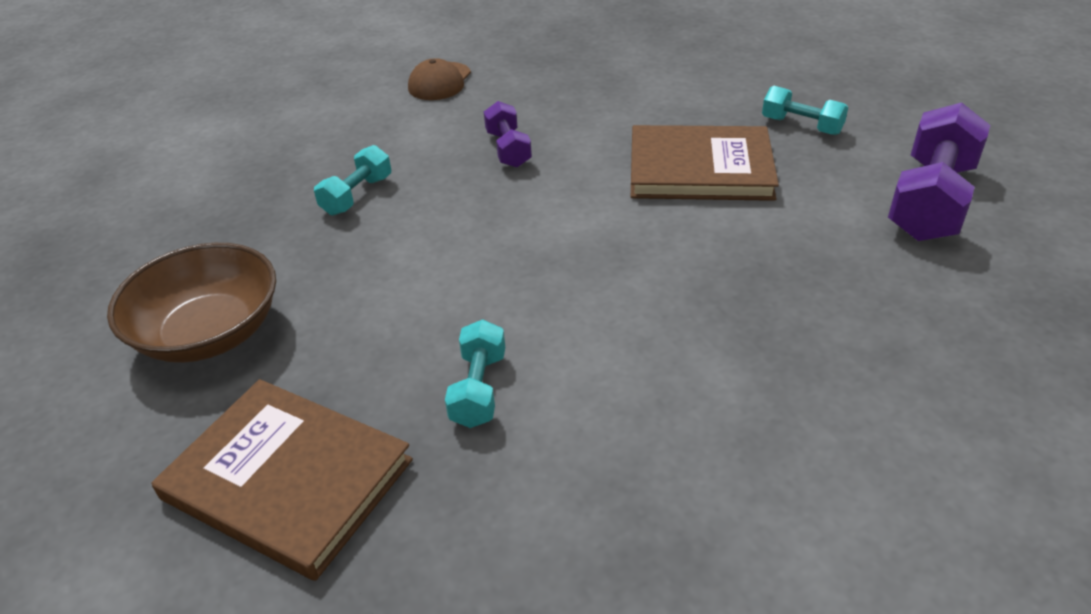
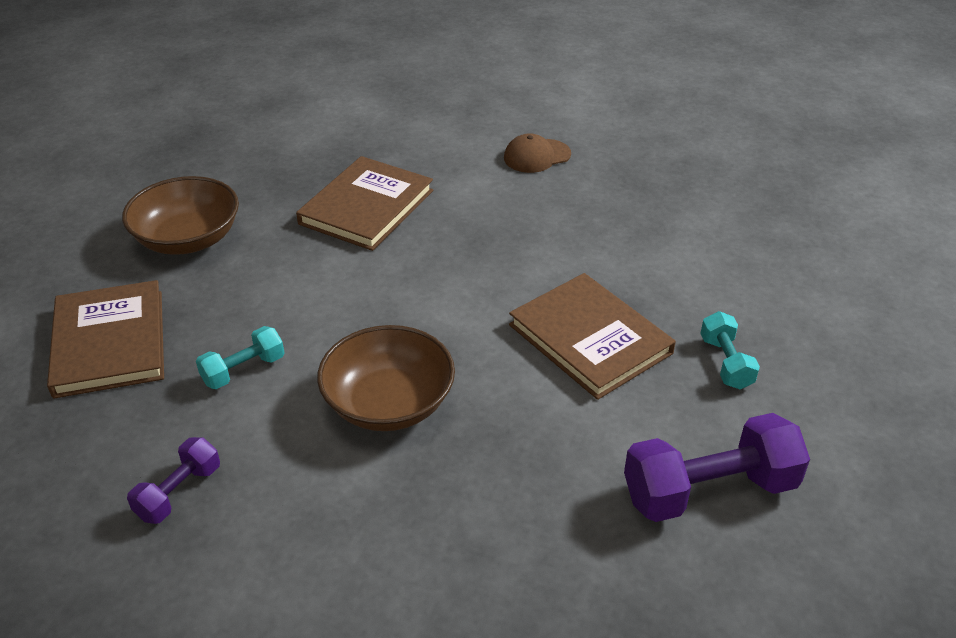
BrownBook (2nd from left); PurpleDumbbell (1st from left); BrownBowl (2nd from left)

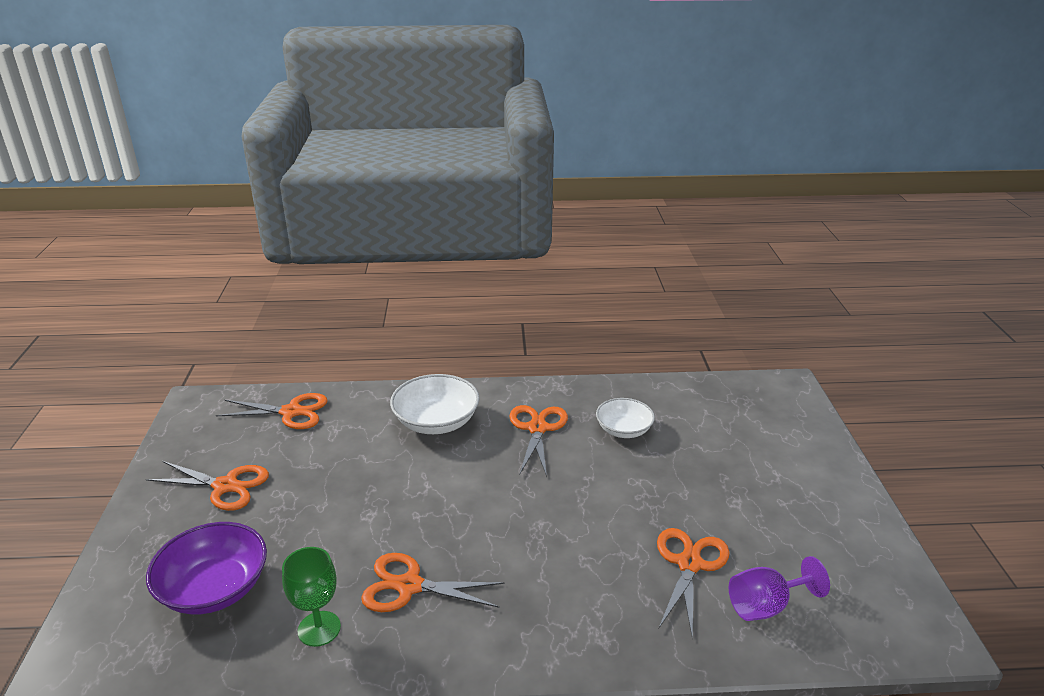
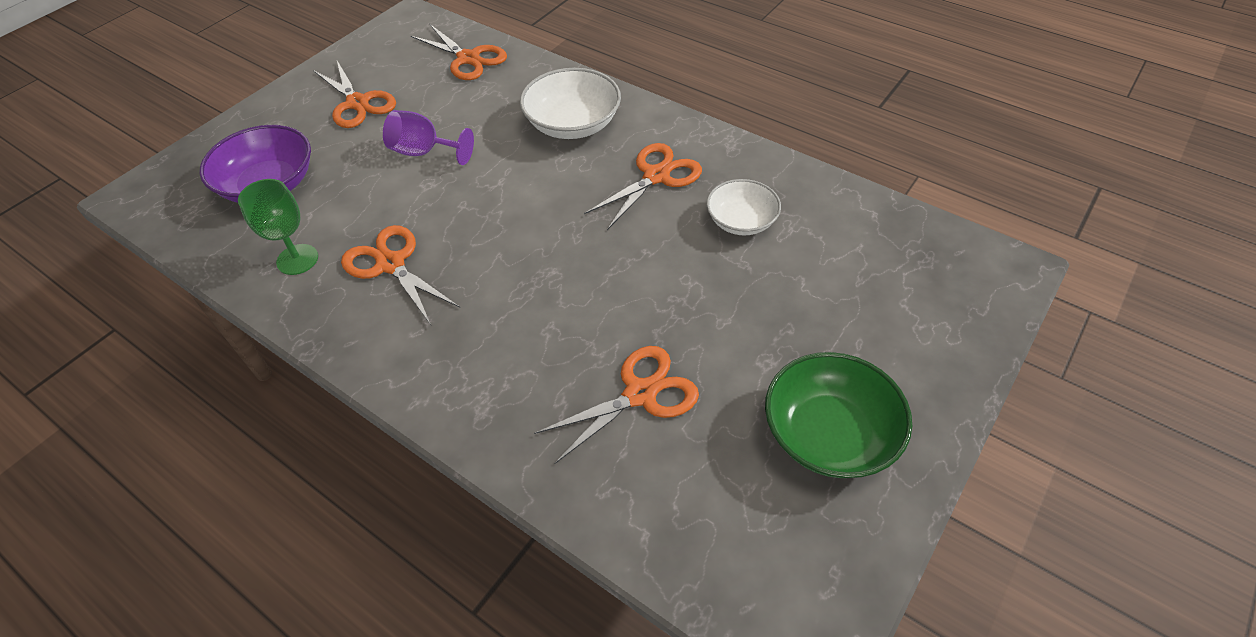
PurpleGoblet; GreenBowl

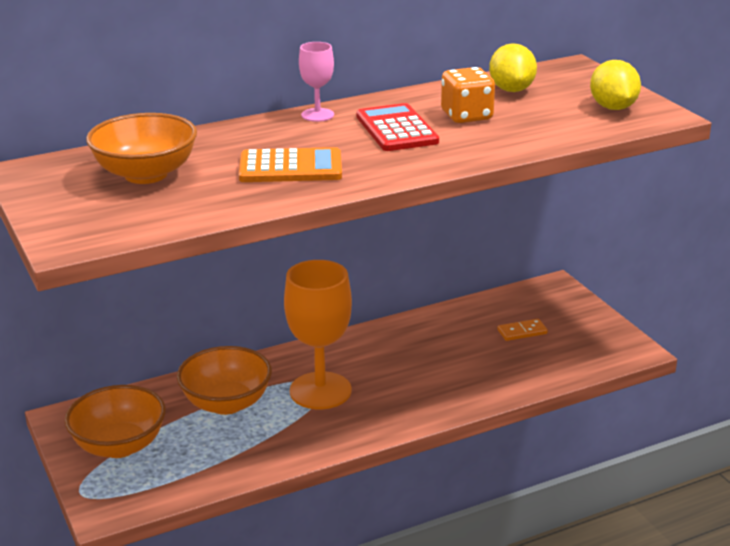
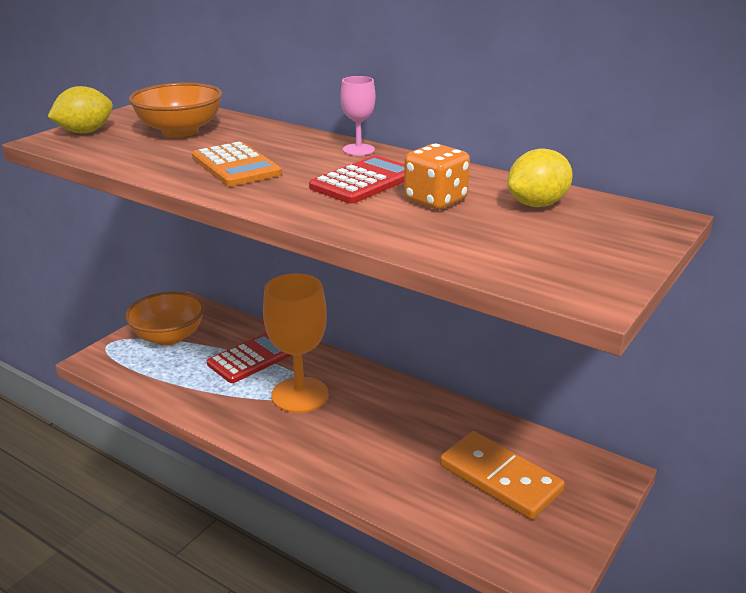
RedCalculator (1st from left); OrangeDomino; YellowLemon (1st from left)

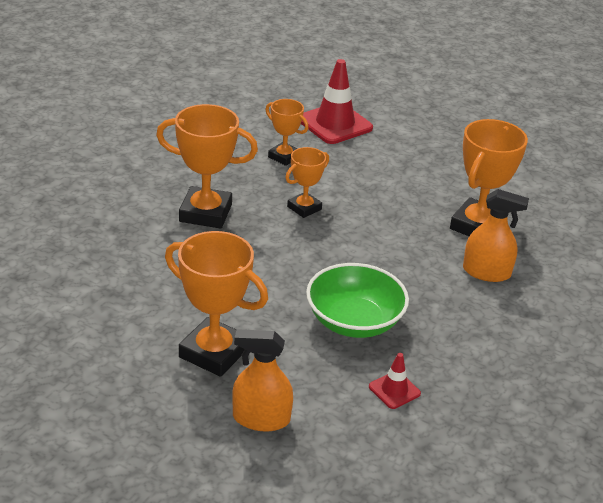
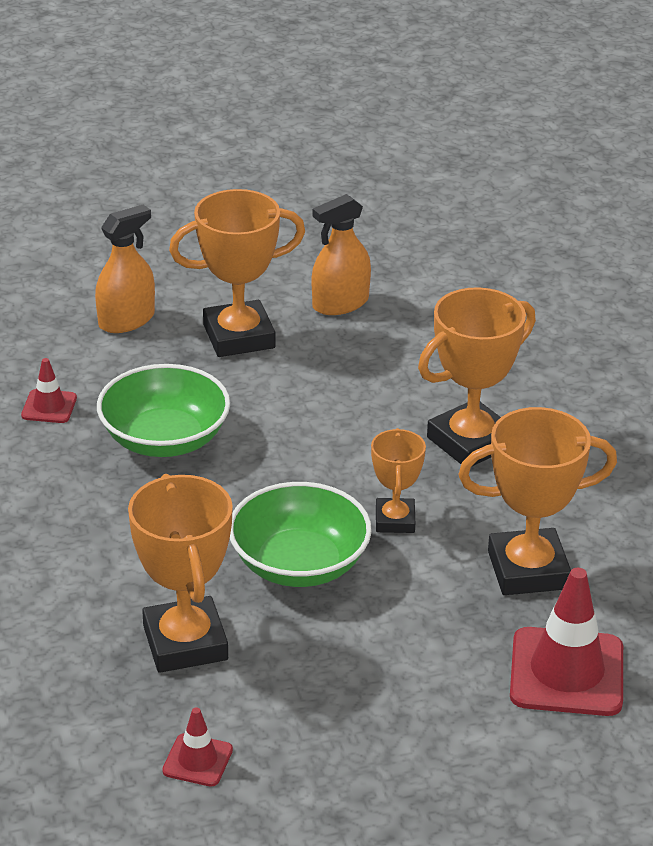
OrangeTrophy (5th from left); OrangeSprayBottle (2nd from left); RedTrafficCone (2nd from left); GreenBowl (2nd from left)

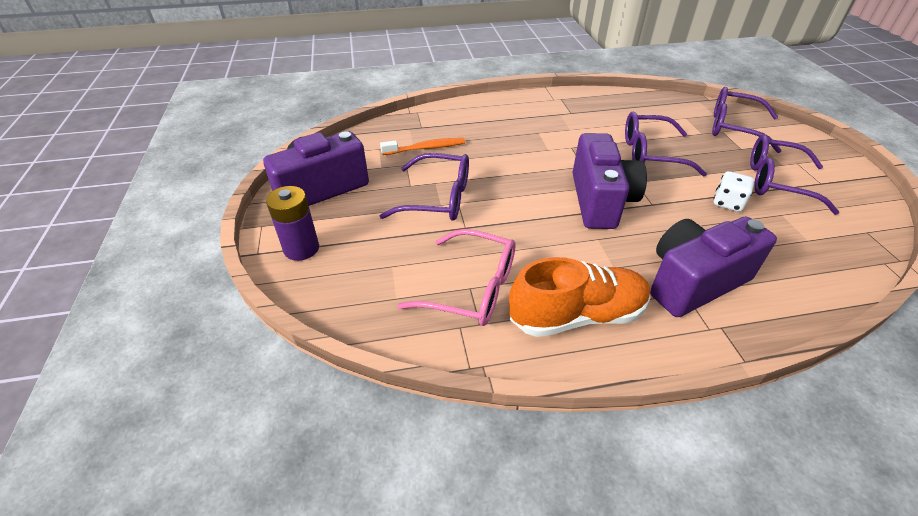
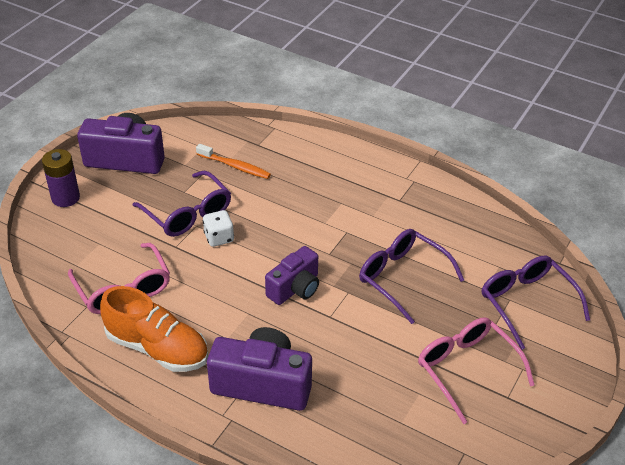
PurpleCamera (3rd from left); WhiteDice; PinkGlasses (2nd from left)

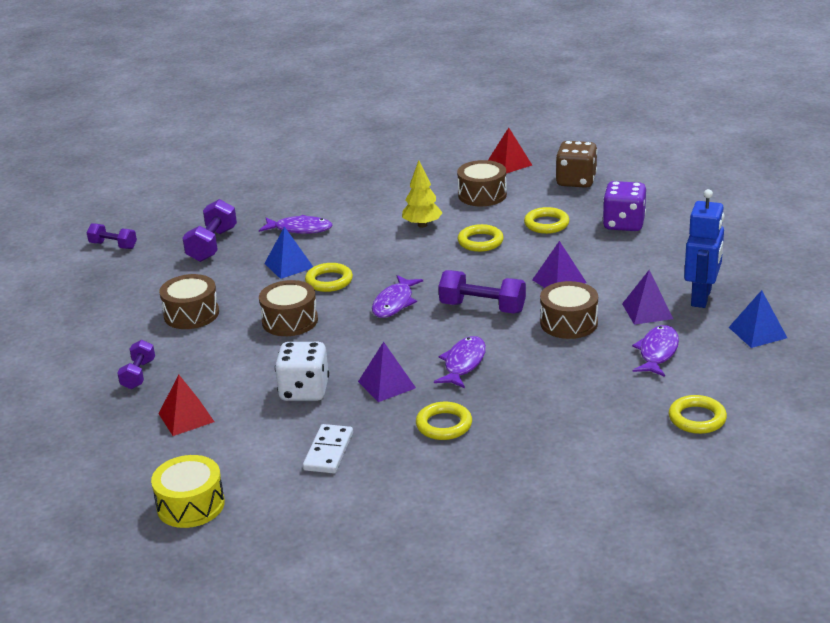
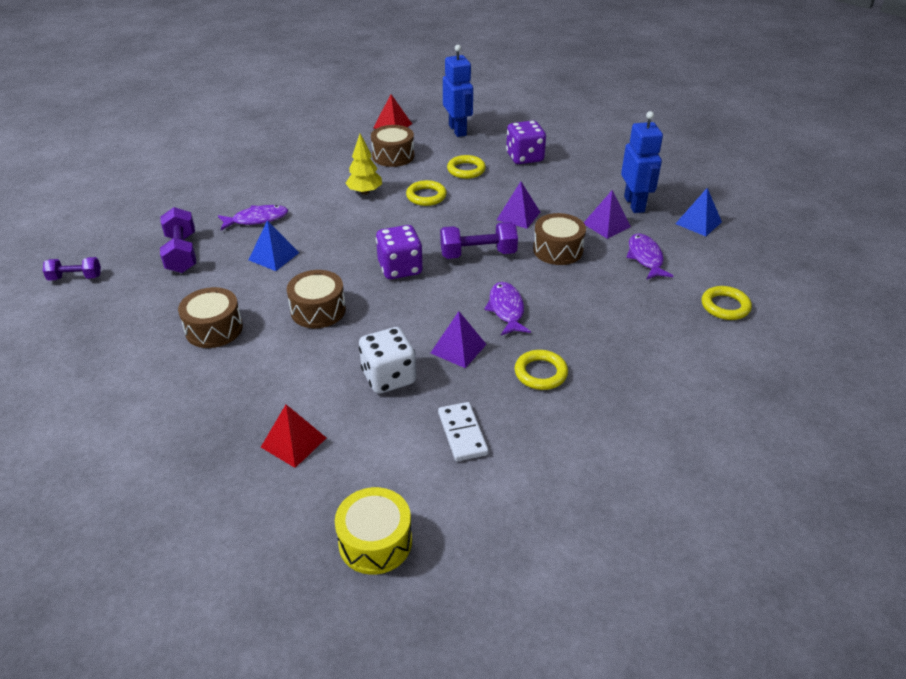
PurpleDumbbell (2nd from left in the first image); YellowRing (1st from left in the first image); PurpleDice (1st from left); BlueRobot (1st from left)

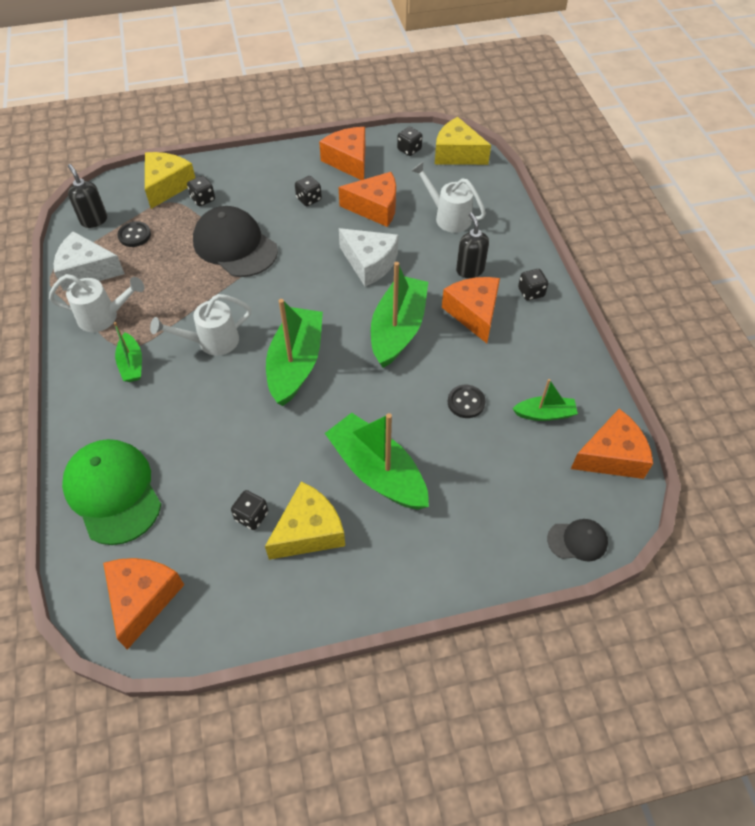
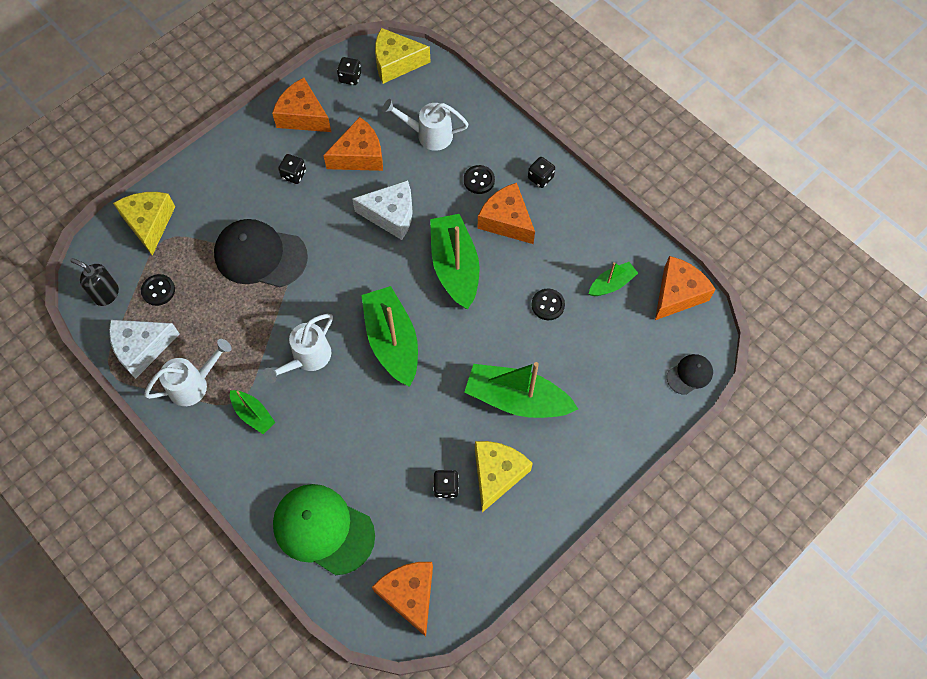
BlackDice (1st from left in the first image); BlackButton (2nd from left)

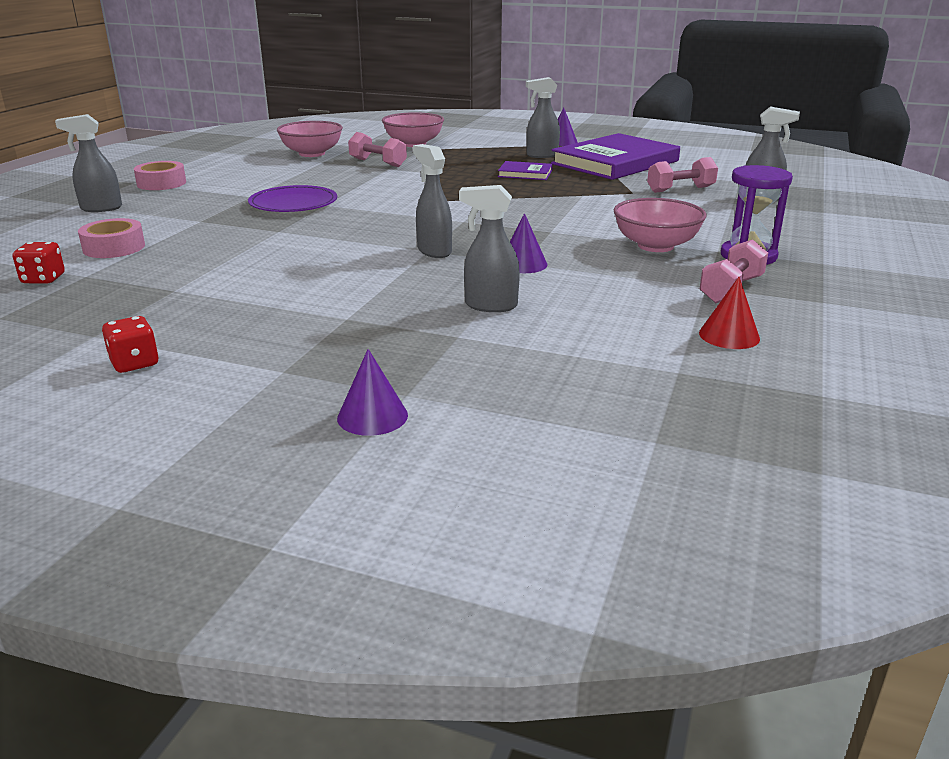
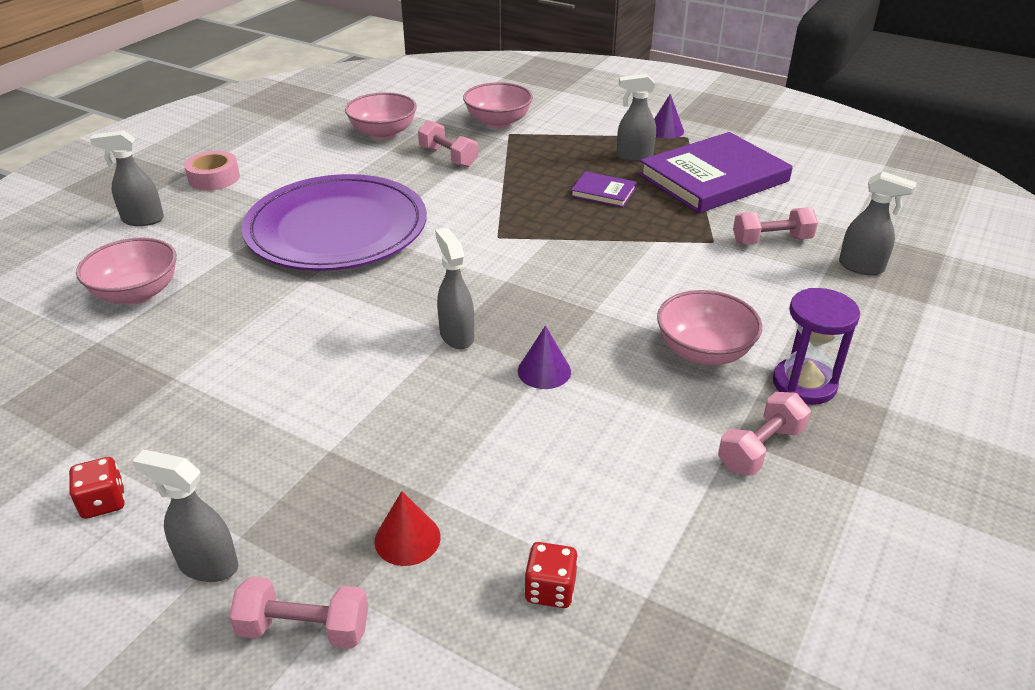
RedDice (2nd from left); PinkBowl (1st from left); PurplePlate; PinkDumbbell (1st from left); GreySprayBottle (2nd from left); RedCone

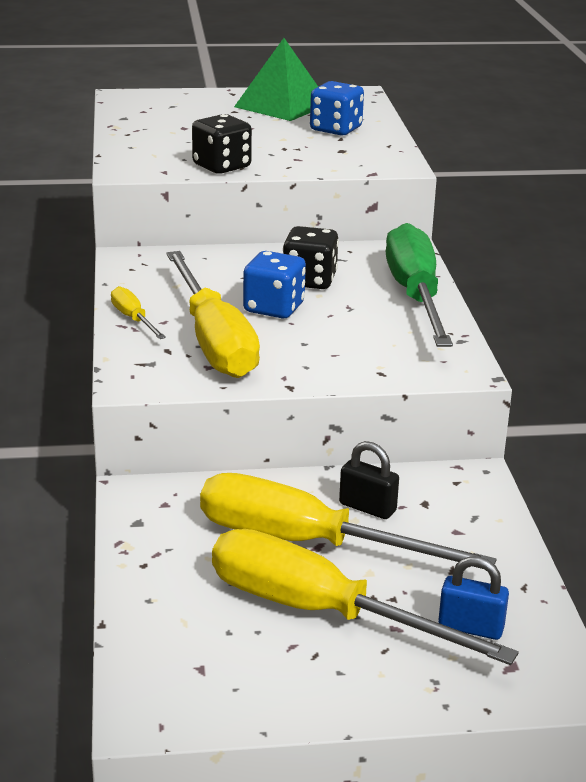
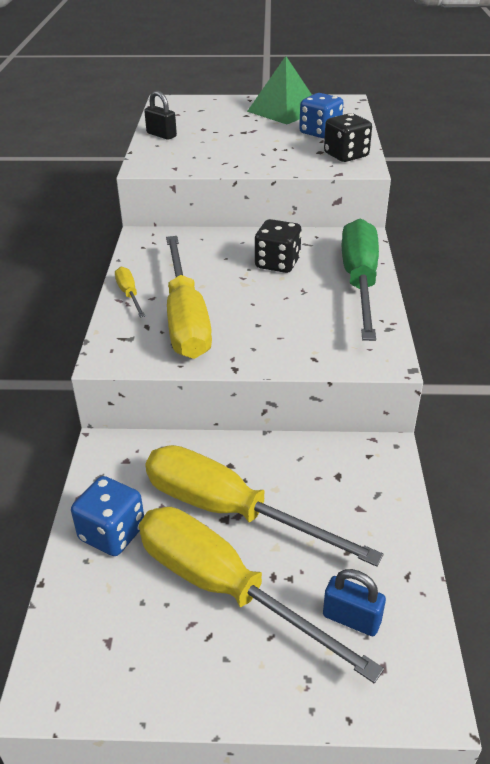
BlackDice (2nd from left); BlueDice (1st from left); BlackPadlock

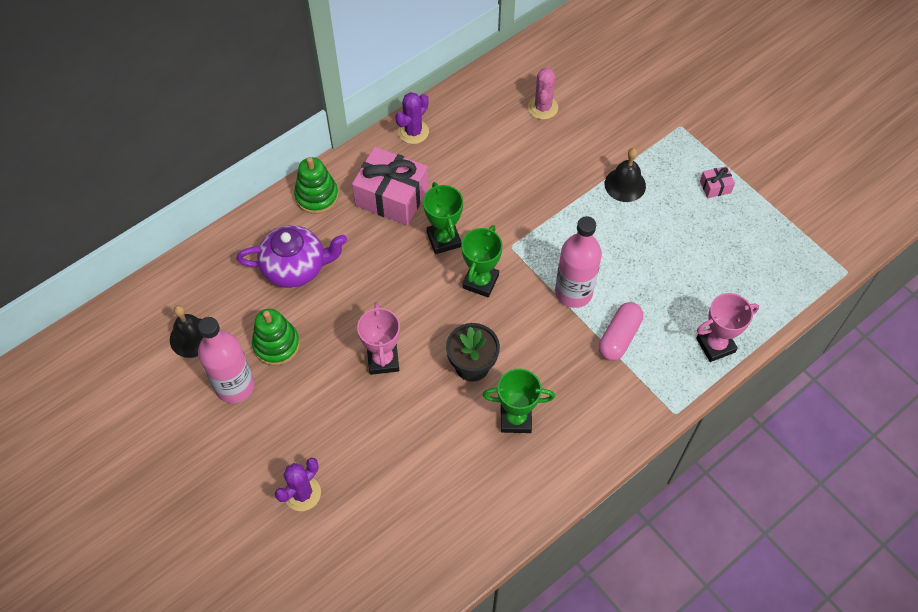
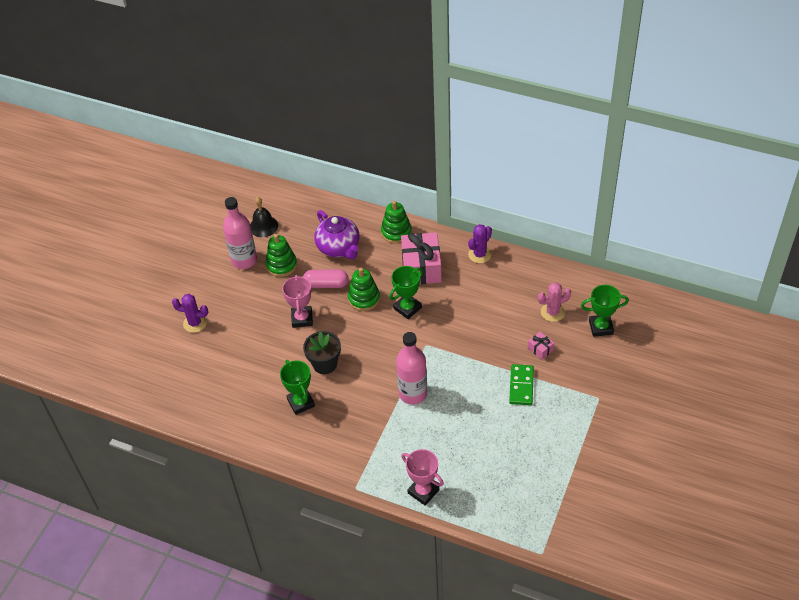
PinkTrophy (1st from left); PurpleCactus (2nd from left); GreenTrophy (3rd from left); PinkCapsule; GreenDomino; PinkGift (2nd from left); GreenStackingToy (2nd from left)

